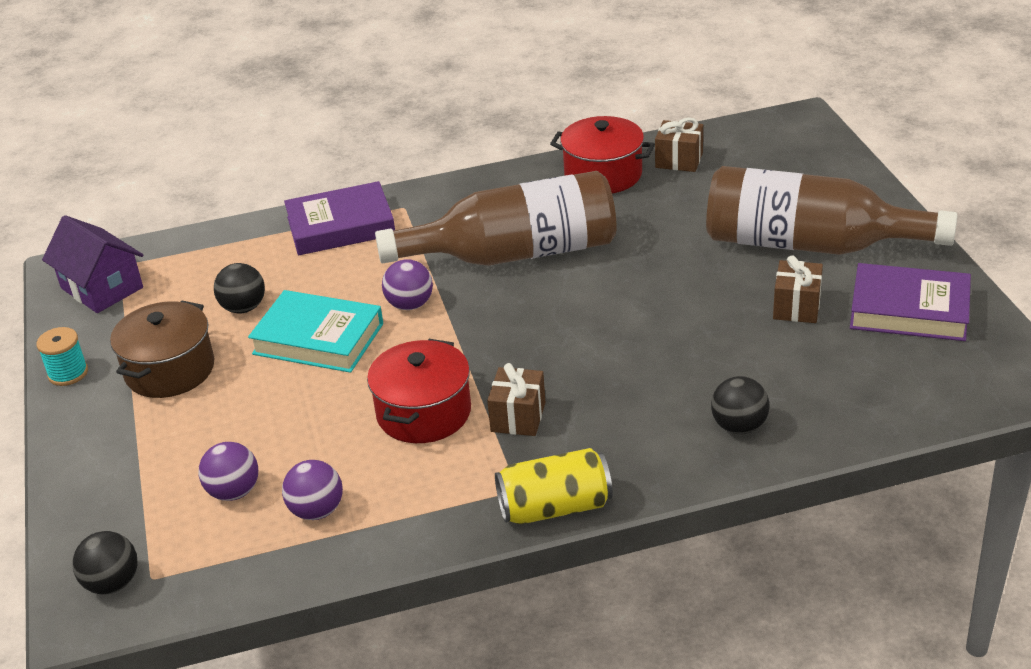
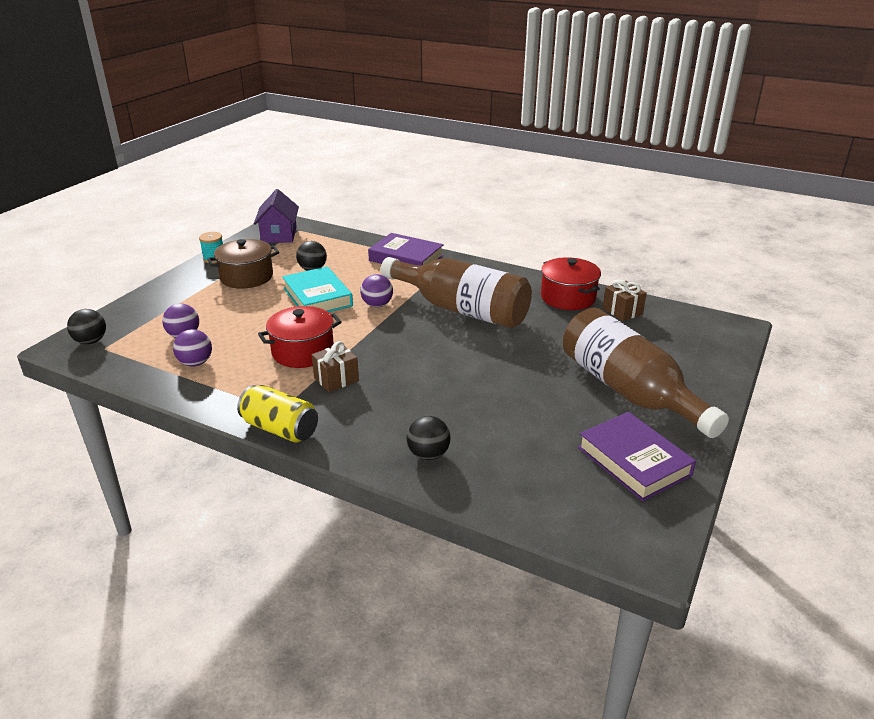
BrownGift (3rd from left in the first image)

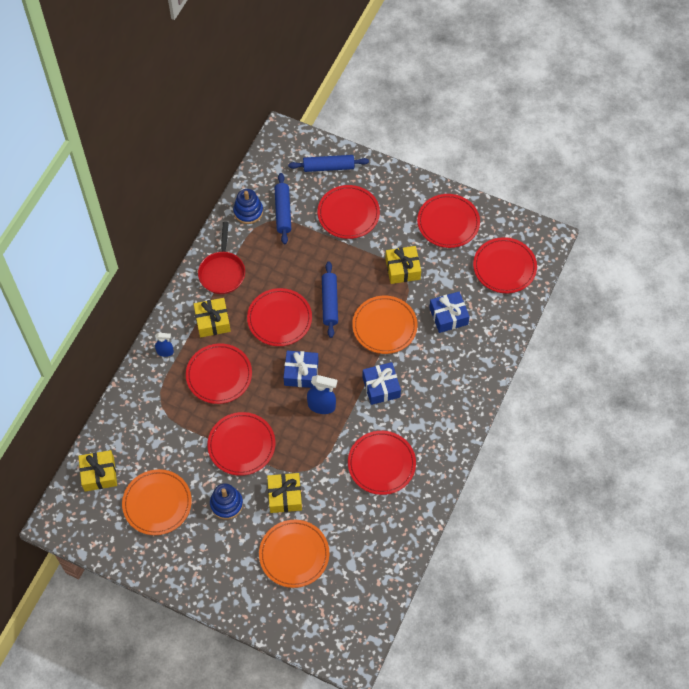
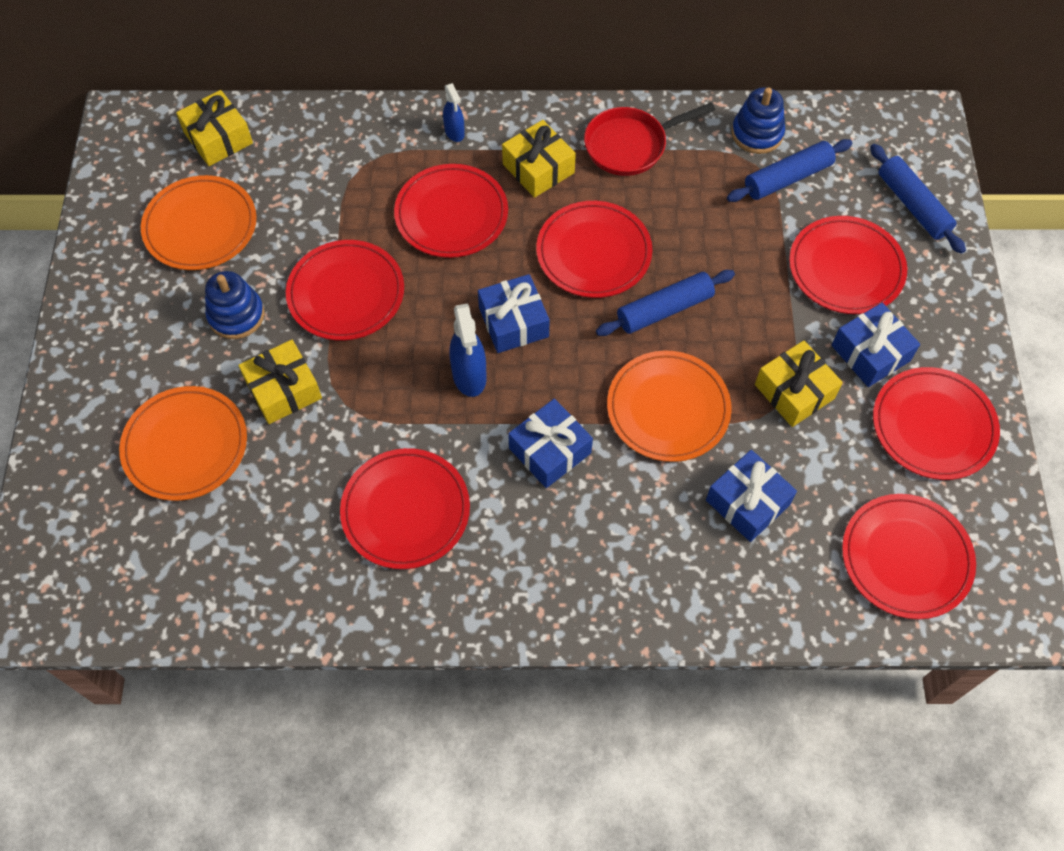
BlueGift (4th from left)

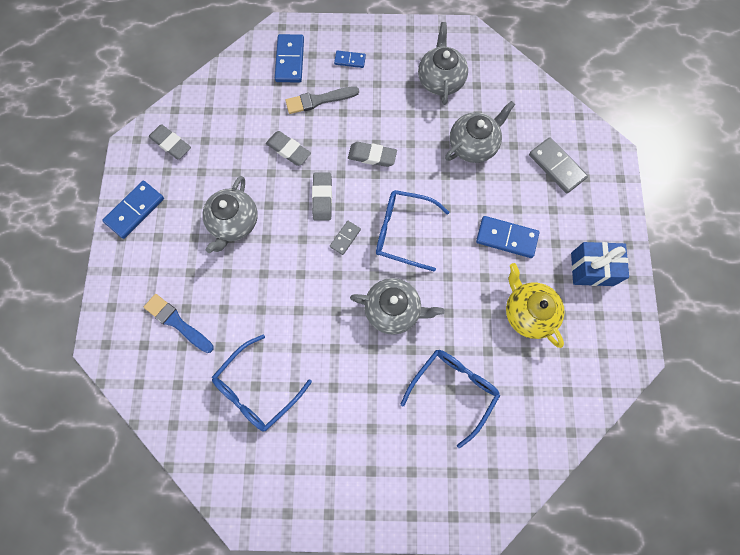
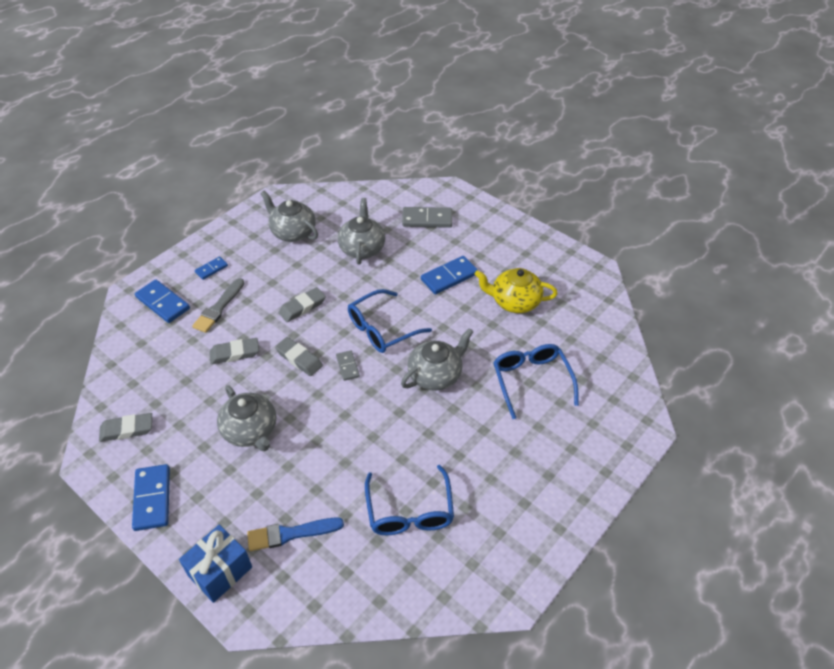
BlueGift

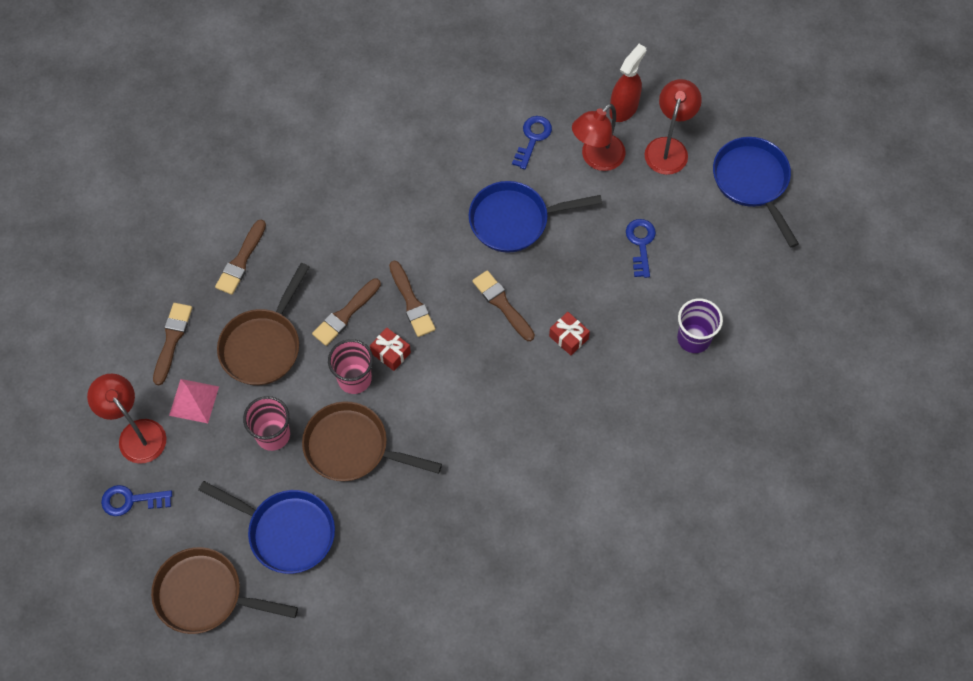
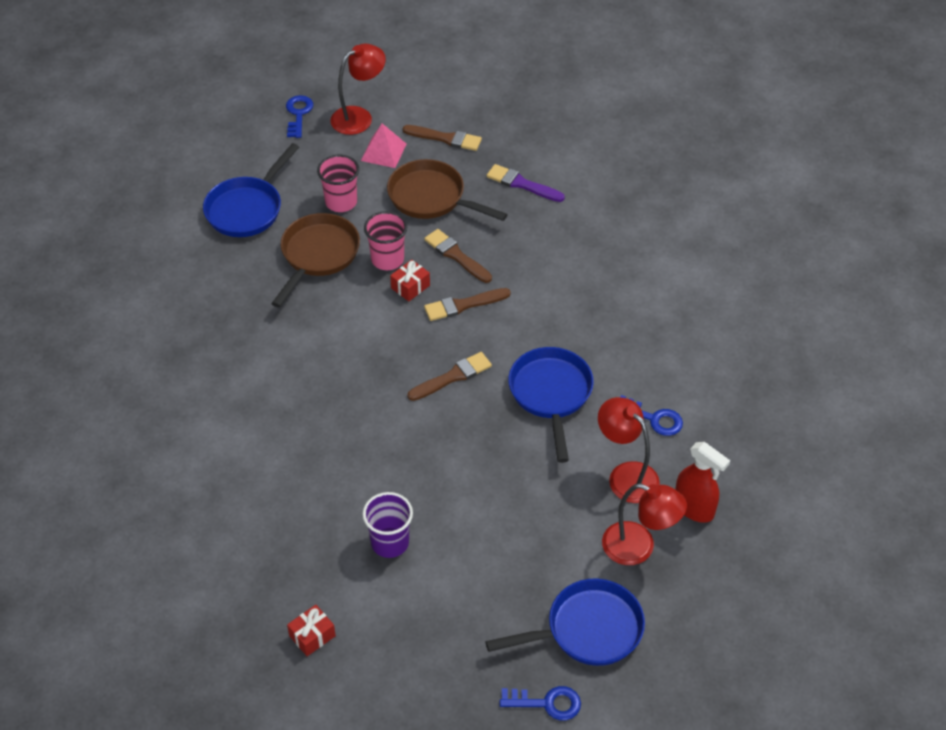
BrownPan (1st from left in the first image); PurpleBrush; RedGift (1st from left); BlueKey (2nd from left)

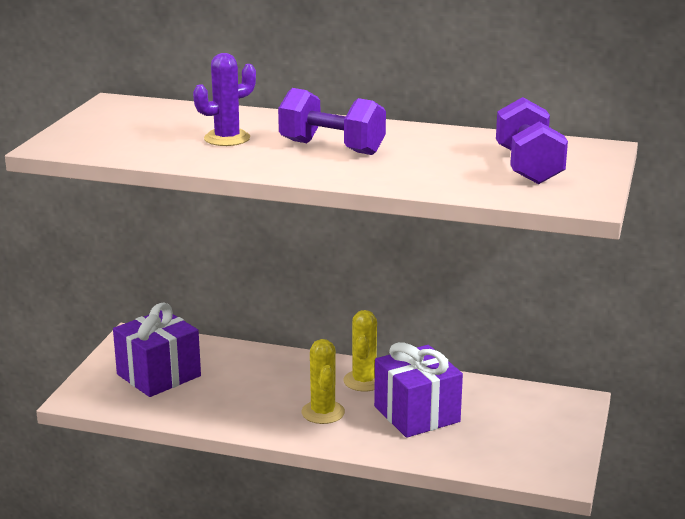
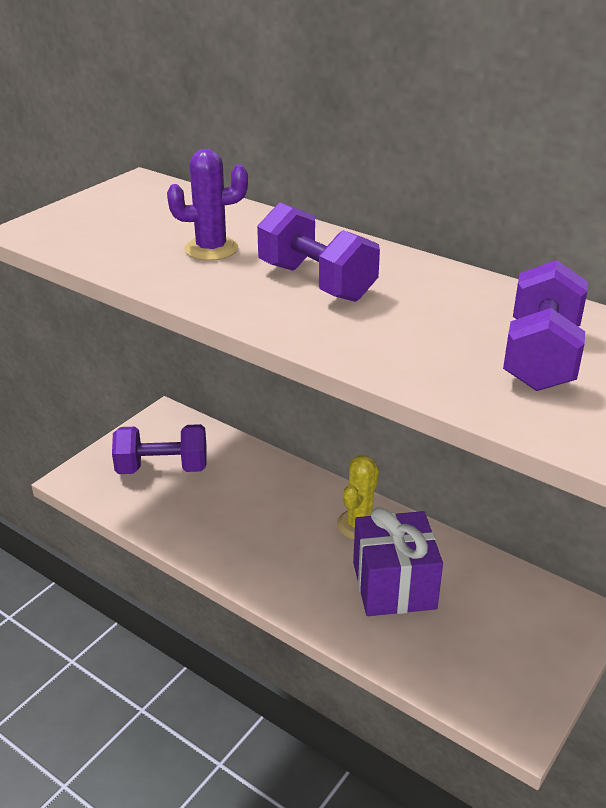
PurpleDumbbell (1st from left); YellowCactus (1st from left in the first image)

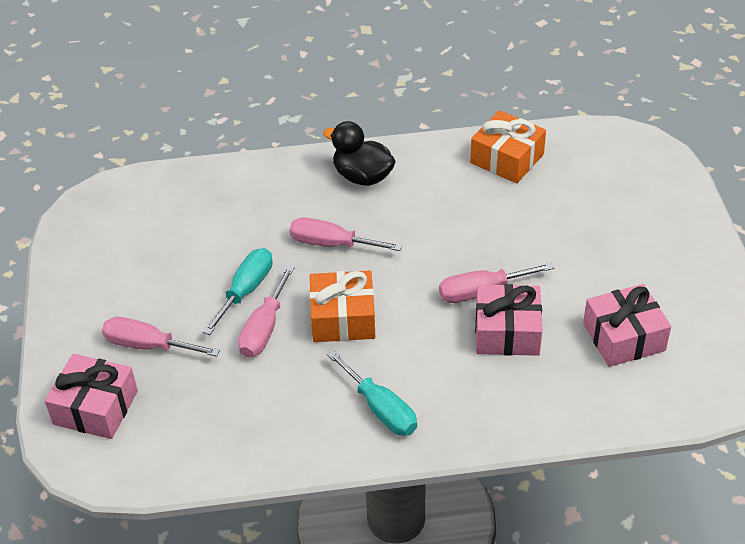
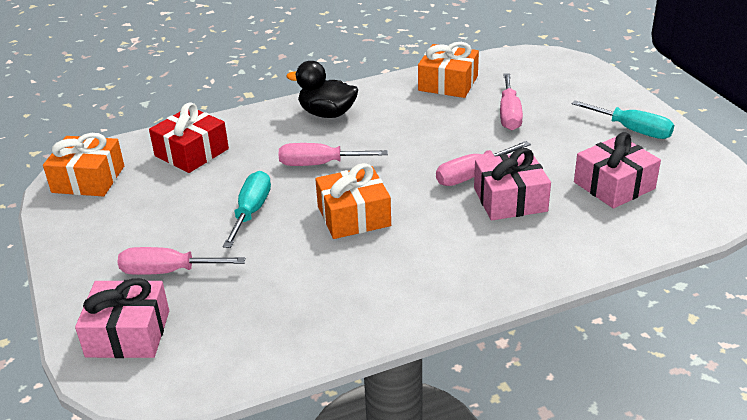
PinkScrewdriver (4th from left); TurquoiseScrewdriver (2nd from left); OrangeGift (1st from left); RedGift

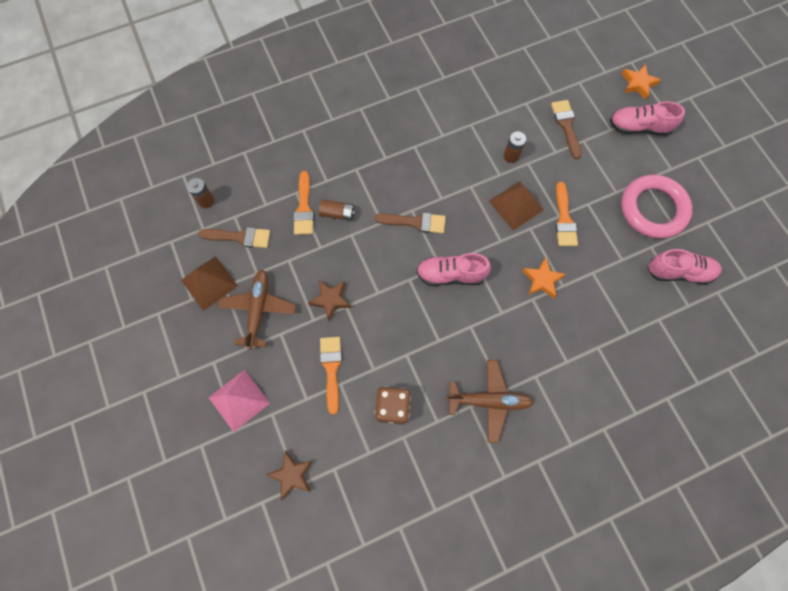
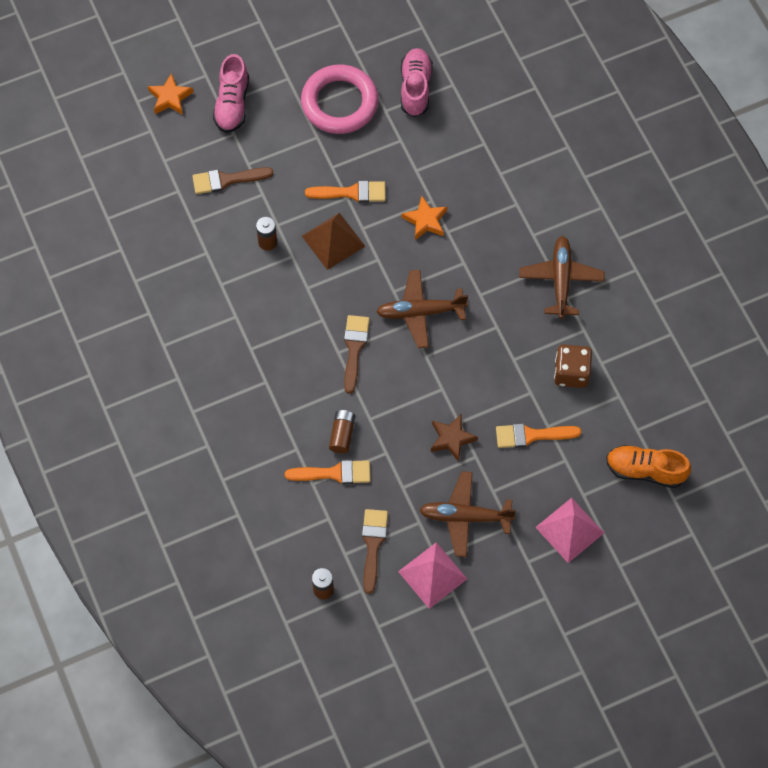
PinkPyramid (1st from left); OrangeShoe; BrownPlane (1st from left)

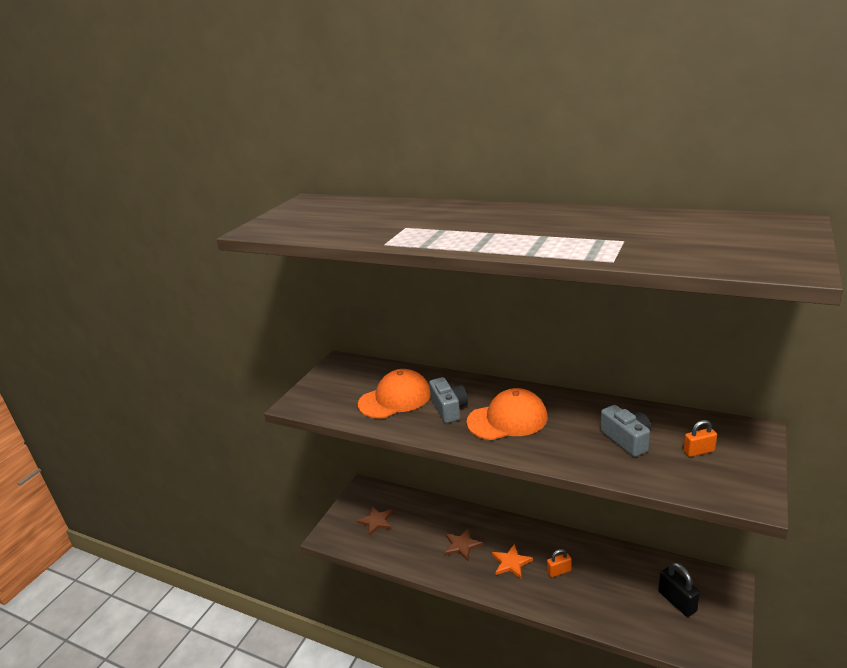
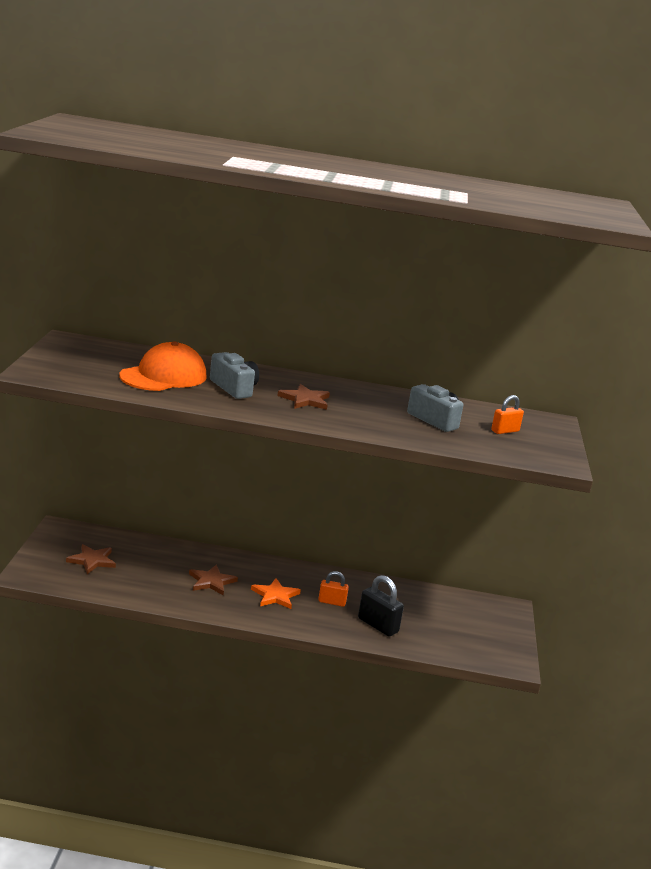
BrownStar (3rd from left); OrangePadlock (1st from left); BlackPadlock

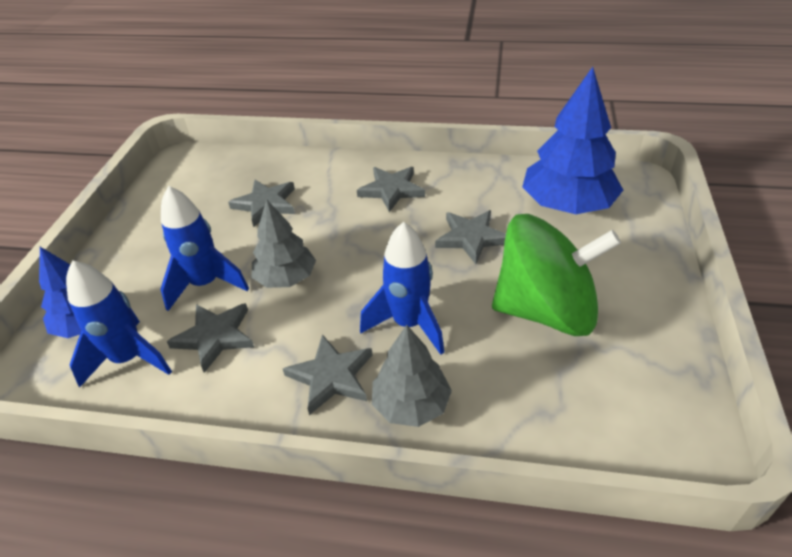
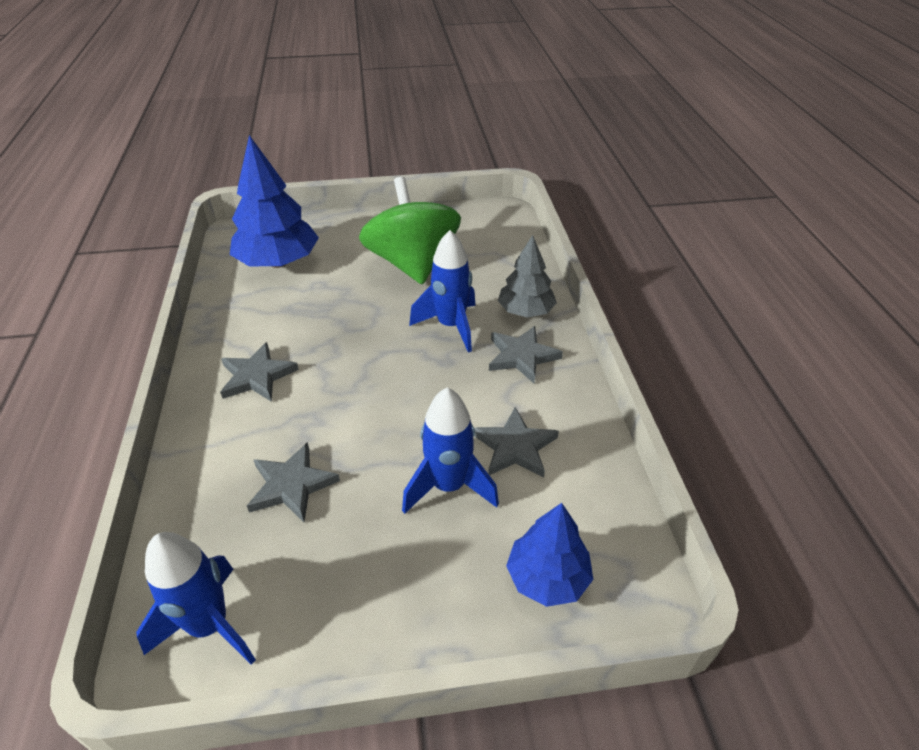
BlueRocket (1st from left); GreyTree (1st from left in the first image); GreyStar (5th from left in the first image)

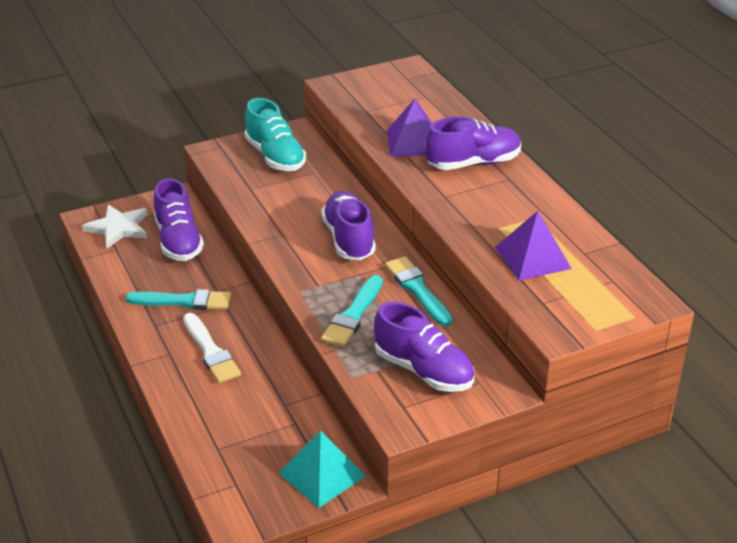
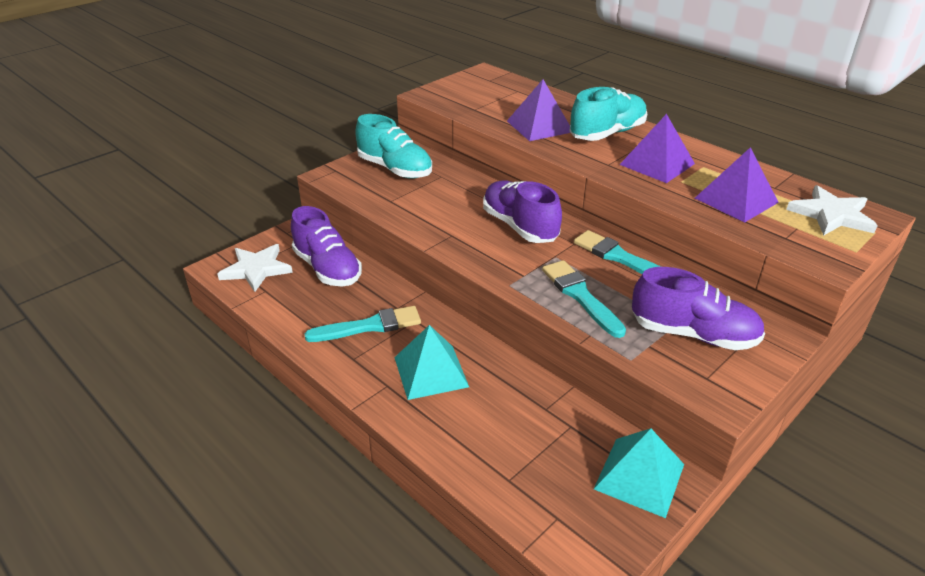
TurquoisePyramid (1st from left); TurquoiseBrush (2nd from left); TurquoiseShoe (2nd from left); PurplePyramid (2nd from left); WhiteStar (2nd from left)

